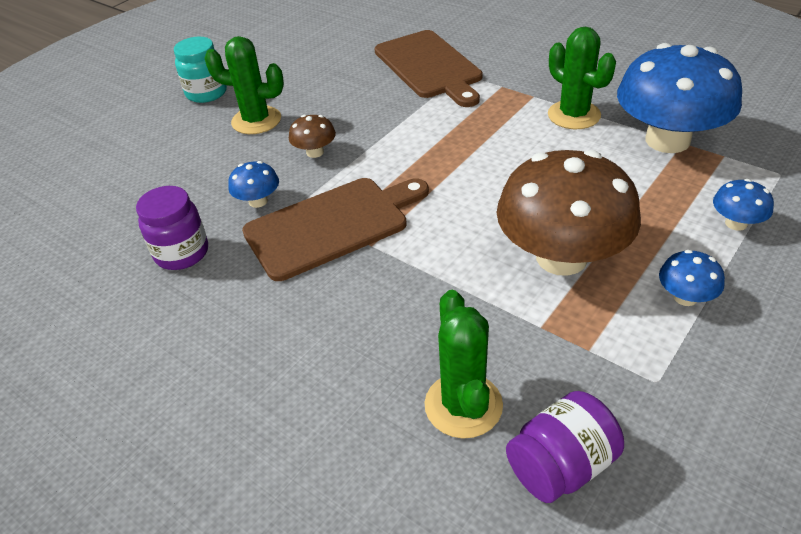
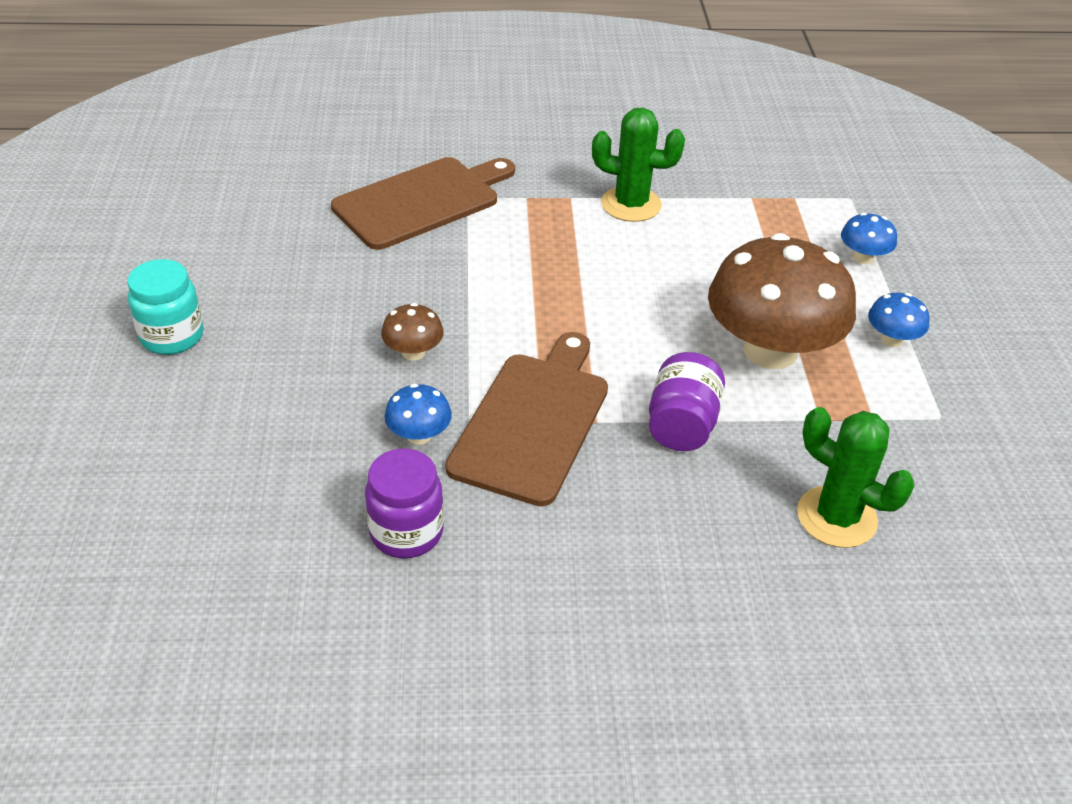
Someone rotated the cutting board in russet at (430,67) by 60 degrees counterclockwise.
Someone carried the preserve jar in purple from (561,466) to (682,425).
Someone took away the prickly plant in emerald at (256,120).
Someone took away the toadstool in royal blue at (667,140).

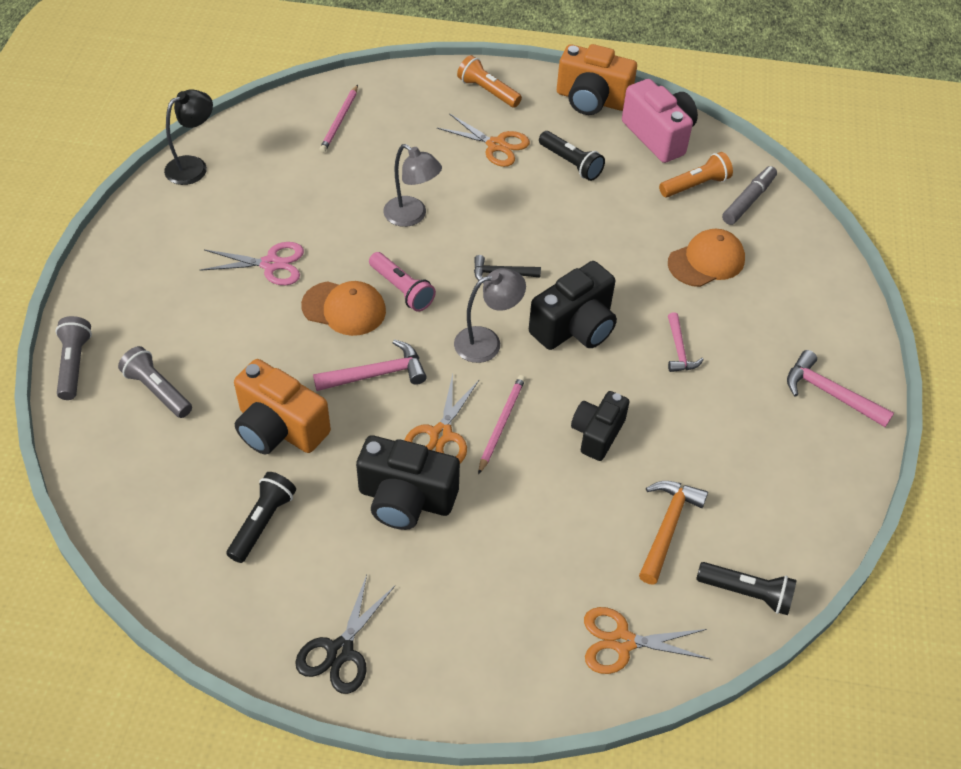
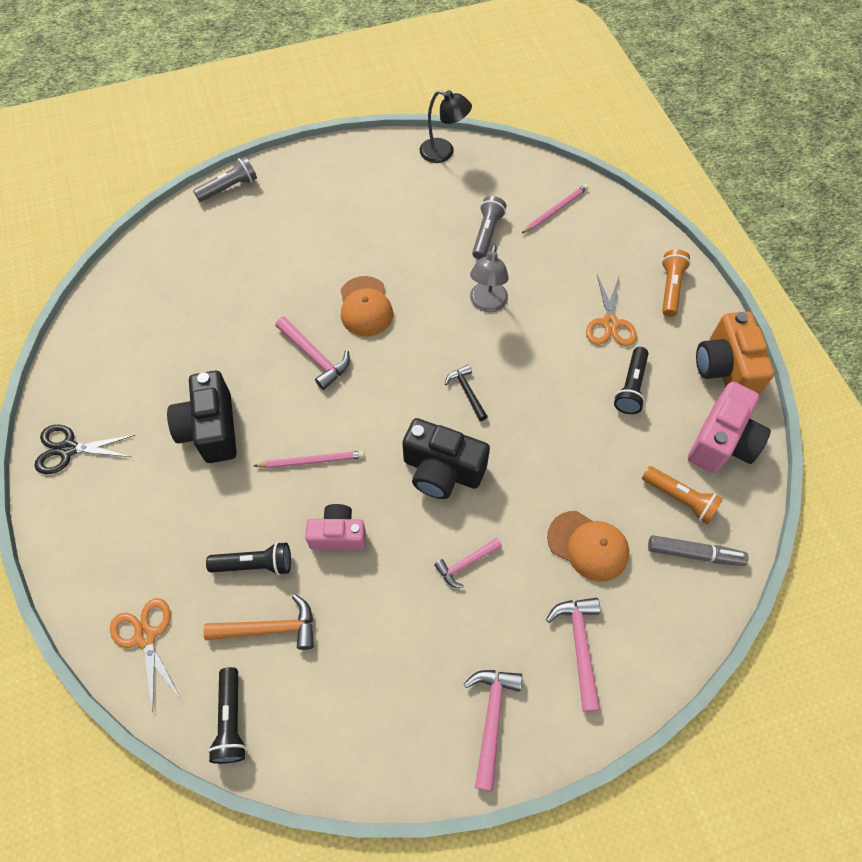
Someone carried the pocket torch in ebony from (262,523) to (255,564).
Someone repainted the camera in ebony at (597,434), which became the camera in rose-pink at (338,535).
Someone carried the pocket torch in grey from (158,390) to (486,234).
Someone rotated the wooden pencil in rose-pink at (339,121) by 150 degrees clockwise.
Someone put down the claw hammer in rose-pink at (579,646).
Someone took away the pair of scissors in rose-pink at (271,264).
Someone took away the camera in orange-coloured at (279,428).
Someone took away the pocket torch in rose-pink at (402,289).
Someone took away the pair of scissors in orange-coloured at (441,435).
Someone took away the lamp in grey at (487,342).

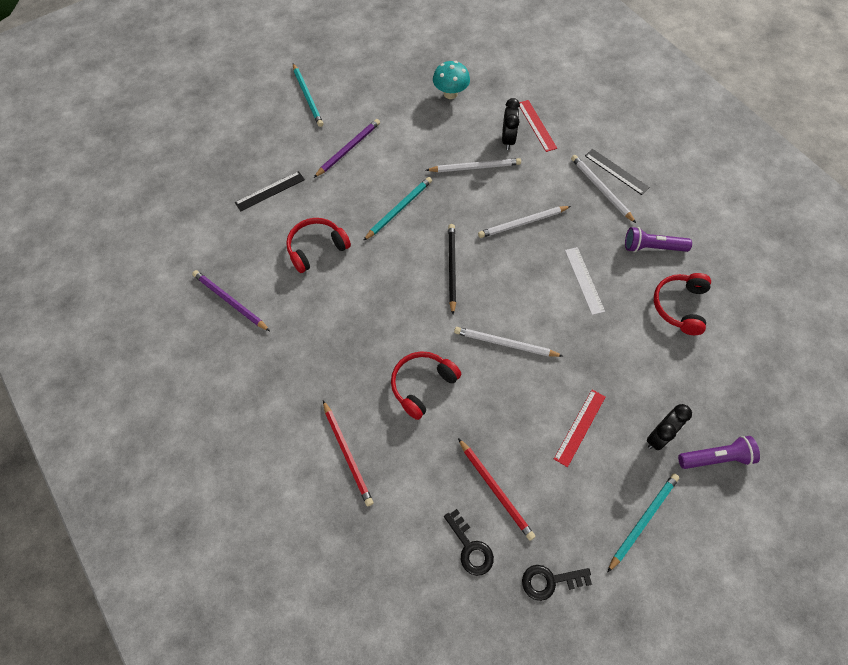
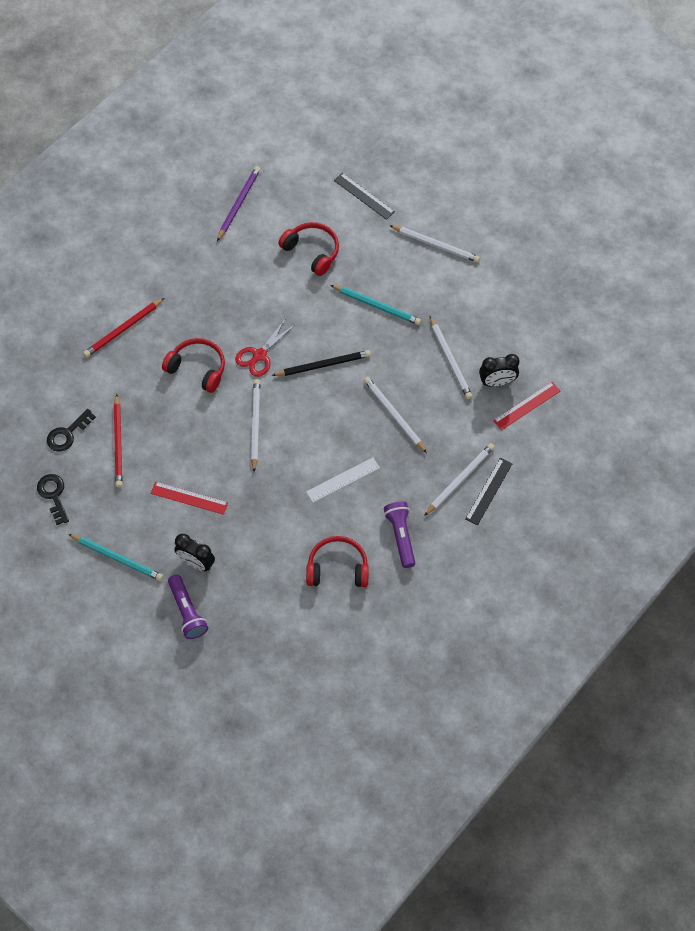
Someone rotated the wooden pencil in crimson at (495,490) by 45 degrees counterclockwise.
Someone put down the pair of scissors in crimson at (259,355).
Someone repainted the wooden pencil in purple at (348,149), which became the wooden pencil in pure white at (436,245).
Someone took away the wooden pencil in aqua at (307,97).
Someone took away the toadstool in aqua at (450,94).

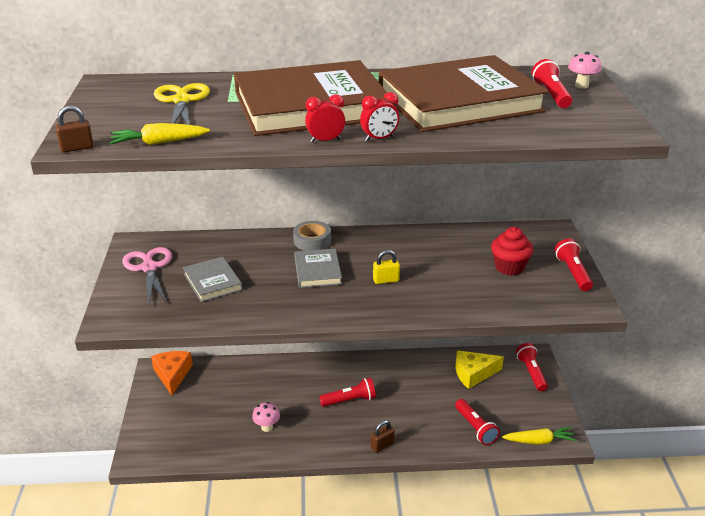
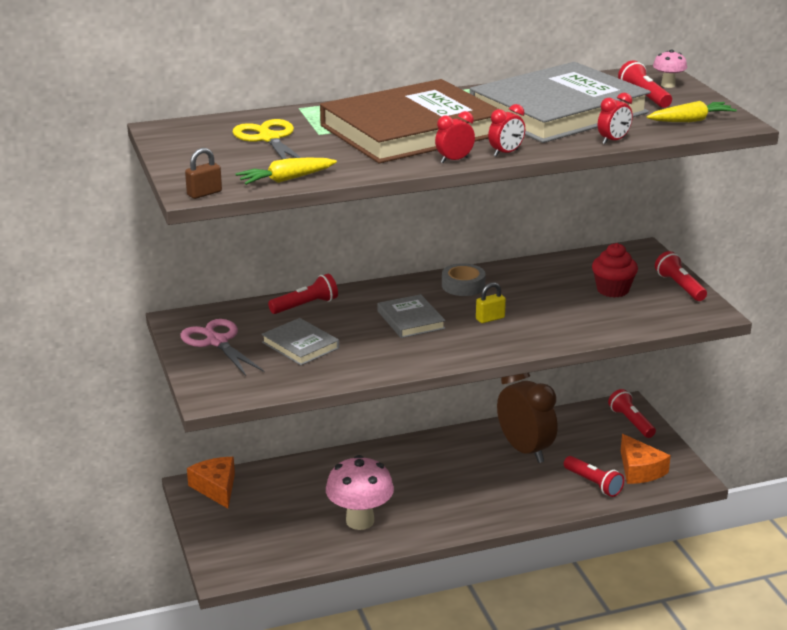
Someone carried the pocket torch in crimson from (349,400) to (305,305).
Someone scaled the toadstool in rose-pink at (267,427) by 2.05.
Someone carried the roll of tape in grey from (312,241) to (463,286).
Someone repainted the hardback in russet at (459,101), which became the hardback in grey at (558,111).
Someone put down the bedside clock in russet at (525,450).
Someone put down the bedside clock in crimson at (613,141).
Someone put down the piece of cheese in orange-coloured at (639,470).
Someone carried the carrot in golden from (539,441) to (691,120).
Someone took away the lock in russet at (382,445).
Someone took away the piece of cheese in golden at (473,374).

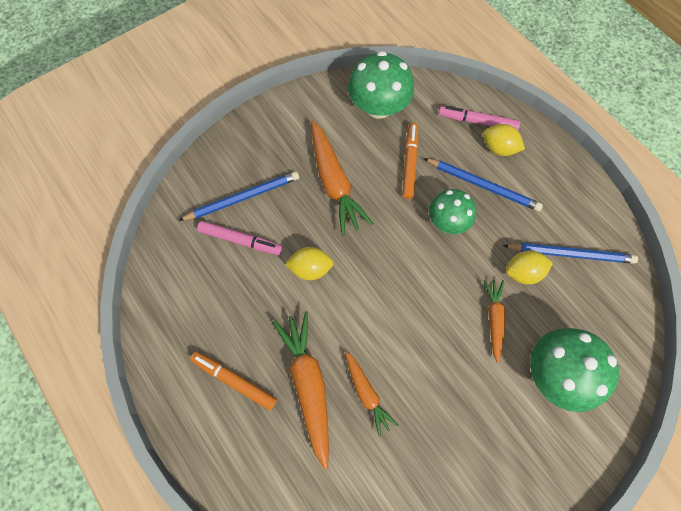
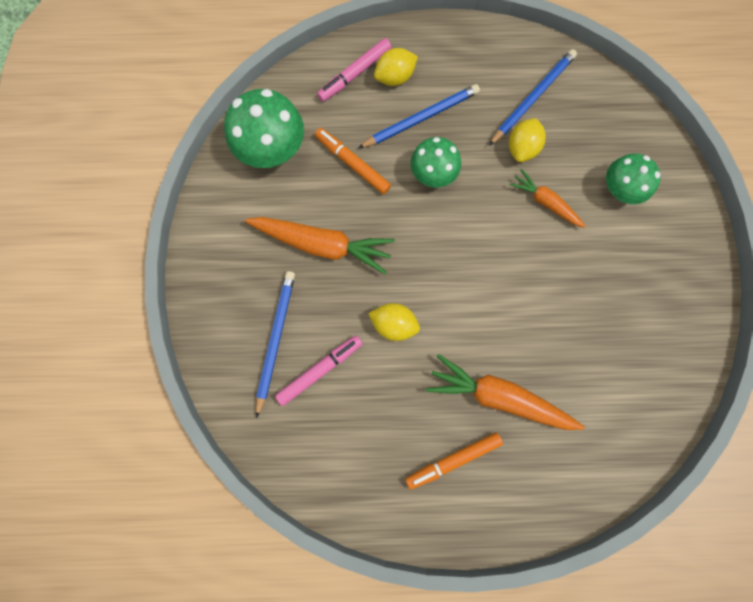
Someone rotated the toy lemon in golden at (310,269) by 75 degrees clockwise.
Someone scaled the toadstool in emerald at (556,373) by 0.65.
Someone took away the carrot in orange-coloured at (366,393).

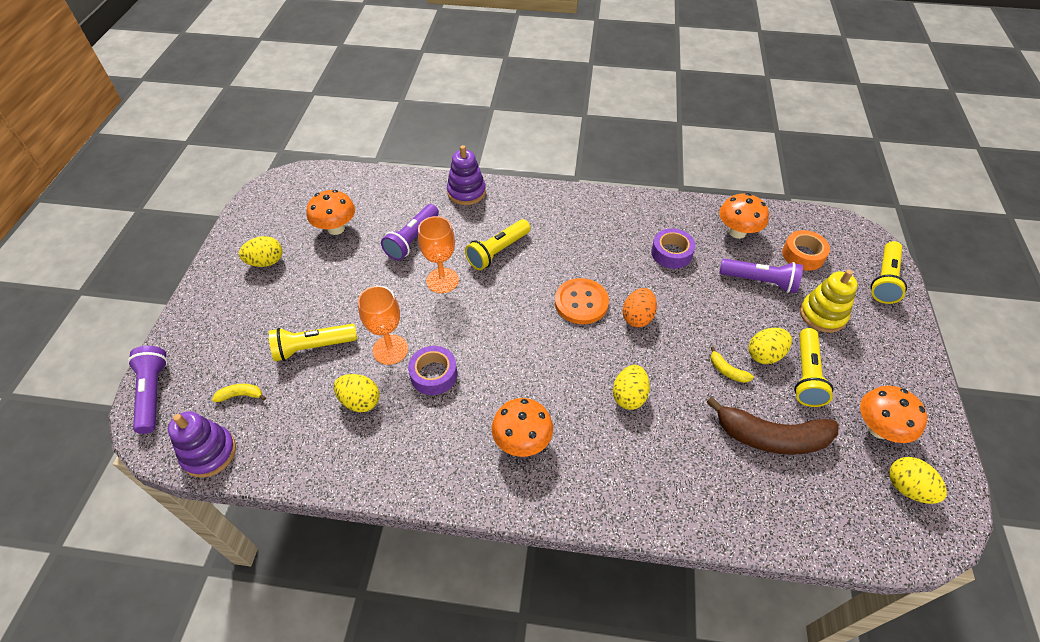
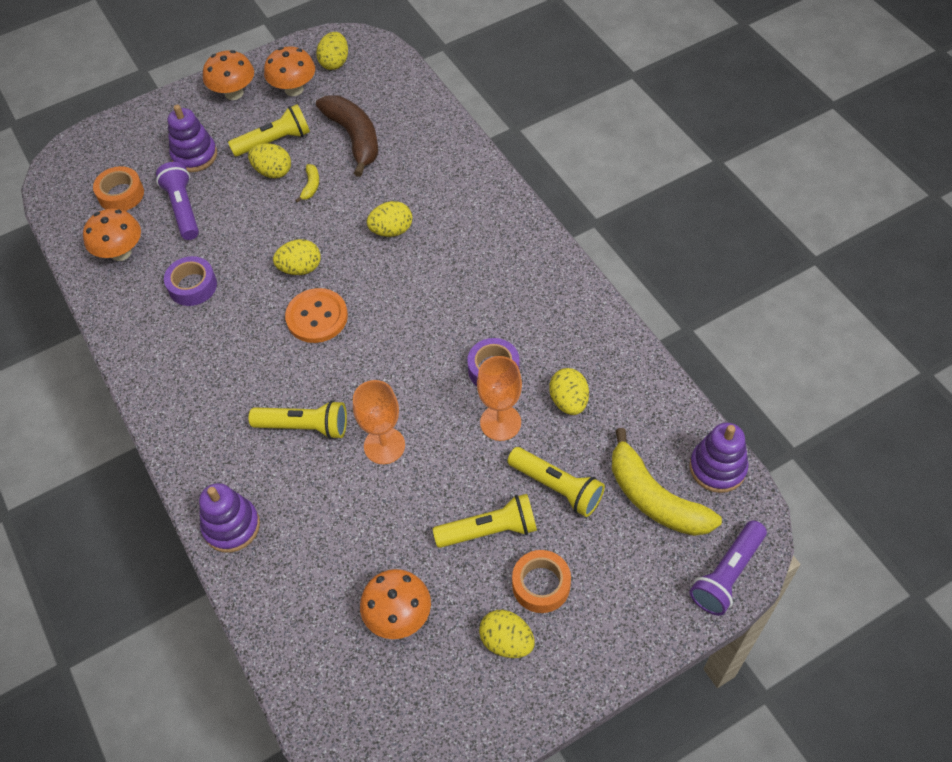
Someone repainted the ring stacker in golden at (822,315), which became the ring stacker in purple at (194,155).
Someone carried the toadstool in orange-coloured from (522,441) to (234,93).
Someone repainted the egg shape in orange-coloured at (637,317), which became the egg shape in golden at (300,268).
Someone carried the pocket torch in golden from (884,280) to (489,530).
Someone put down the roll of tape in orange-coloured at (541,585).
Someone scaled the banana in golden at (241,395) by 2.34.
Someone took away the pocket torch in purple at (412,239).

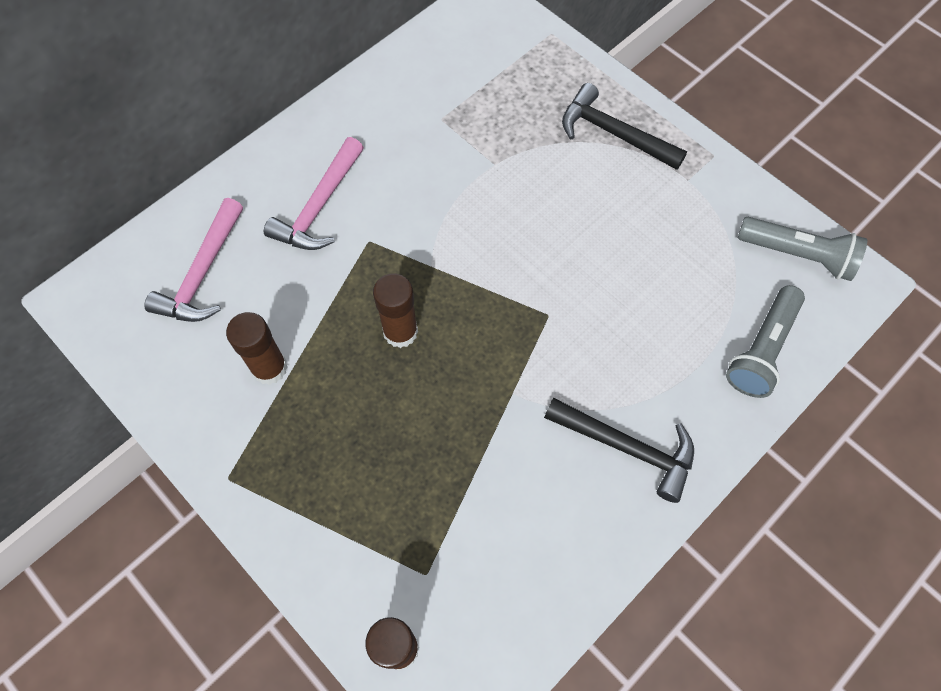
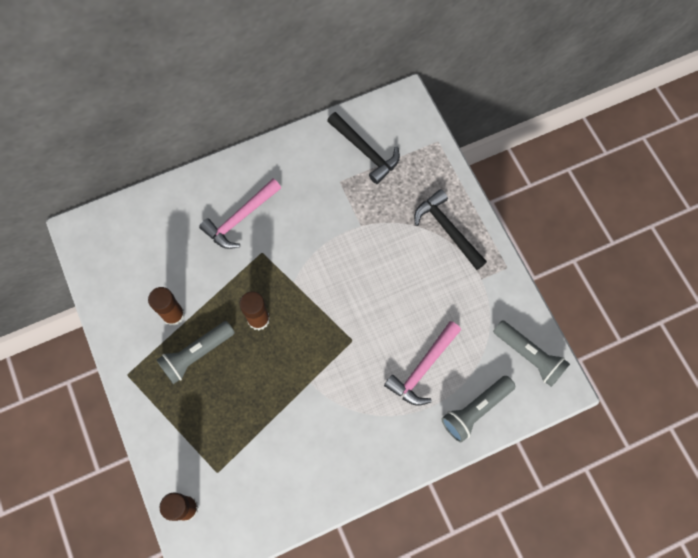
Someone put down the pocket torch in grey at (196,354).
Someone carried the claw hammer in ebony from (628,448) to (365,151).
Someone carried the claw hammer in rose-pink from (202,274) to (422,368).

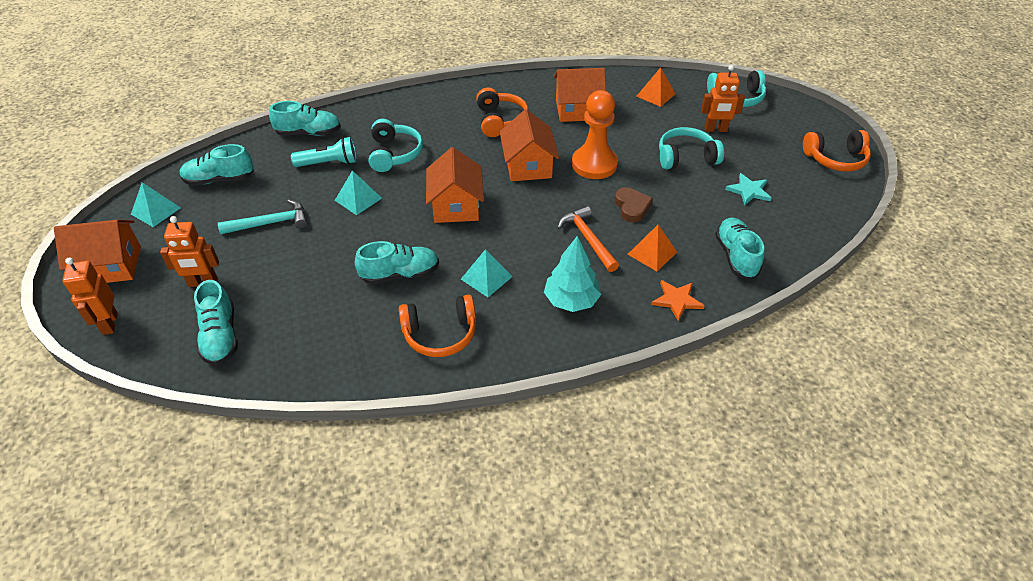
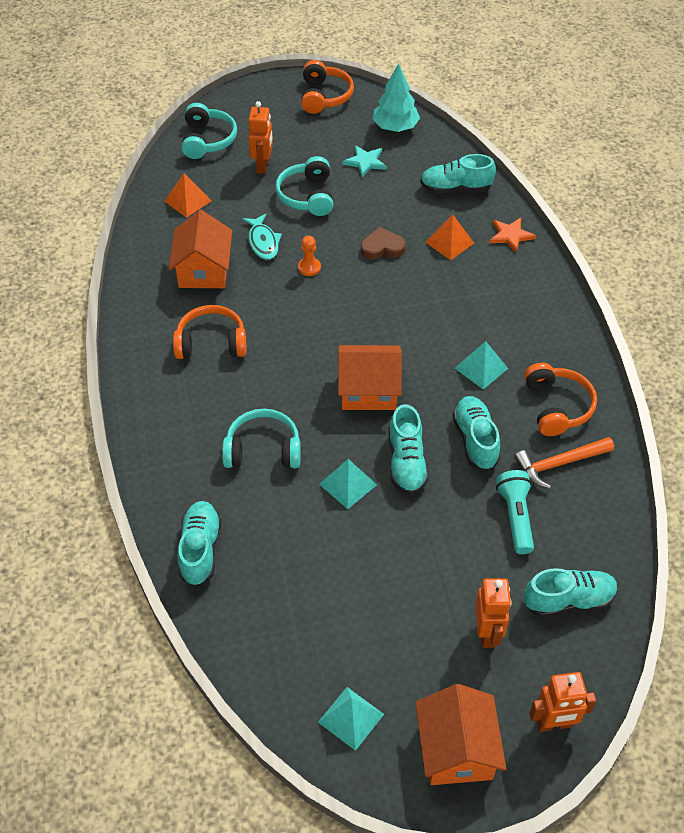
Someone put down the fish figure in aqua at (263,242).
Someone scaled the game pawn in orange-coloured at (594,164) by 0.45.
Someone carried the tree in aqua from (571,300) to (395,127).
Someone carried the lace-up shoe in aqua from (219,179) to (406,462).
Someone carried the pocket torch in aqua from (329,163) to (515,517).
Someone carried the claw hammer in orange-coloured from (588,239) to (559,464).
Someone took away the claw hammer in aqua at (270,223).
Someone took away the cottage in orange-coloured at (528,166).

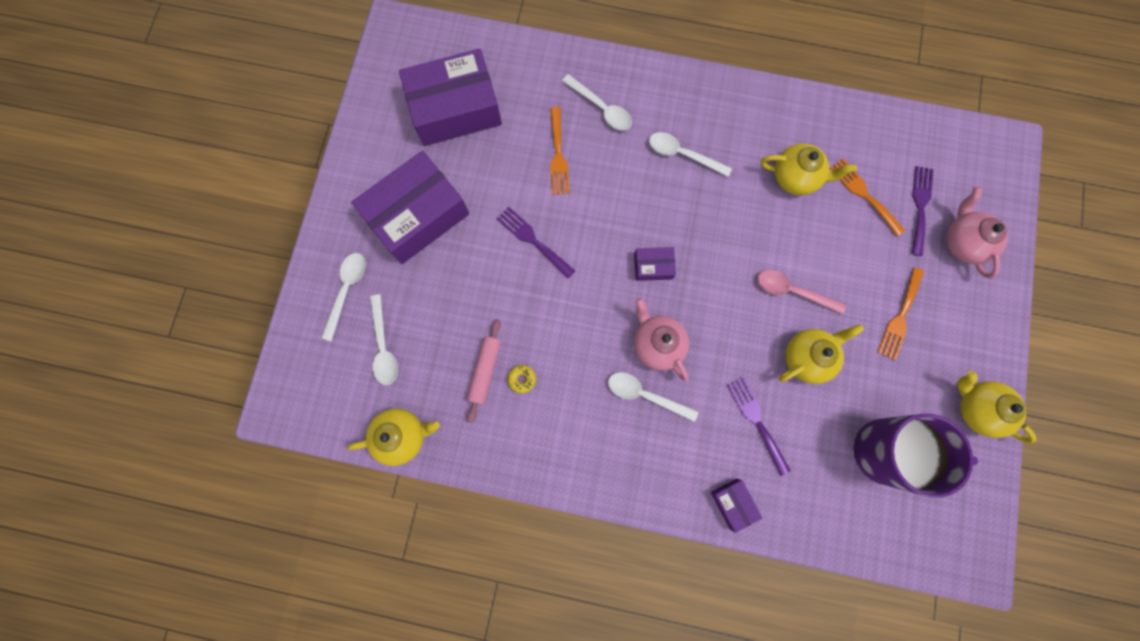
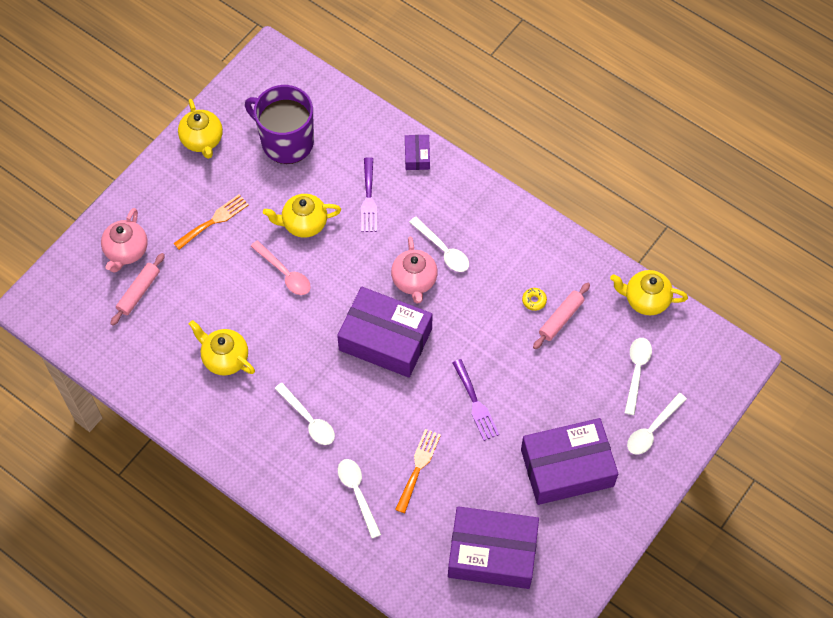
Someone swapped the fork in purple at (920,206) for the dough roller in rose-pink at (139,292).
Someone scaled the package in purple at (653,266) by 2.29.
Someone took away the fork in orange-coloured at (863,194).

